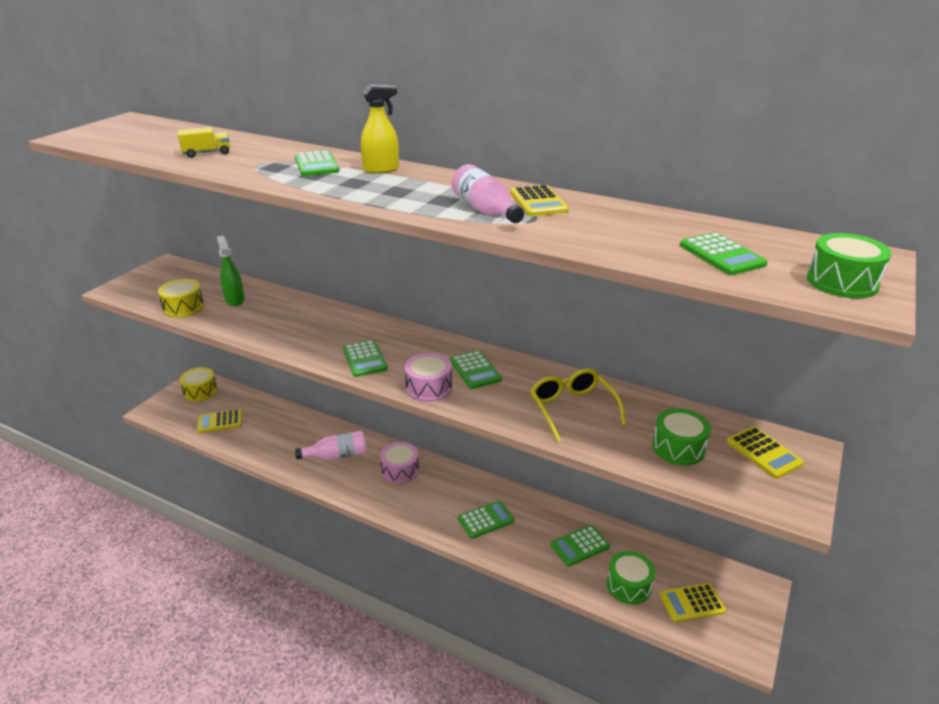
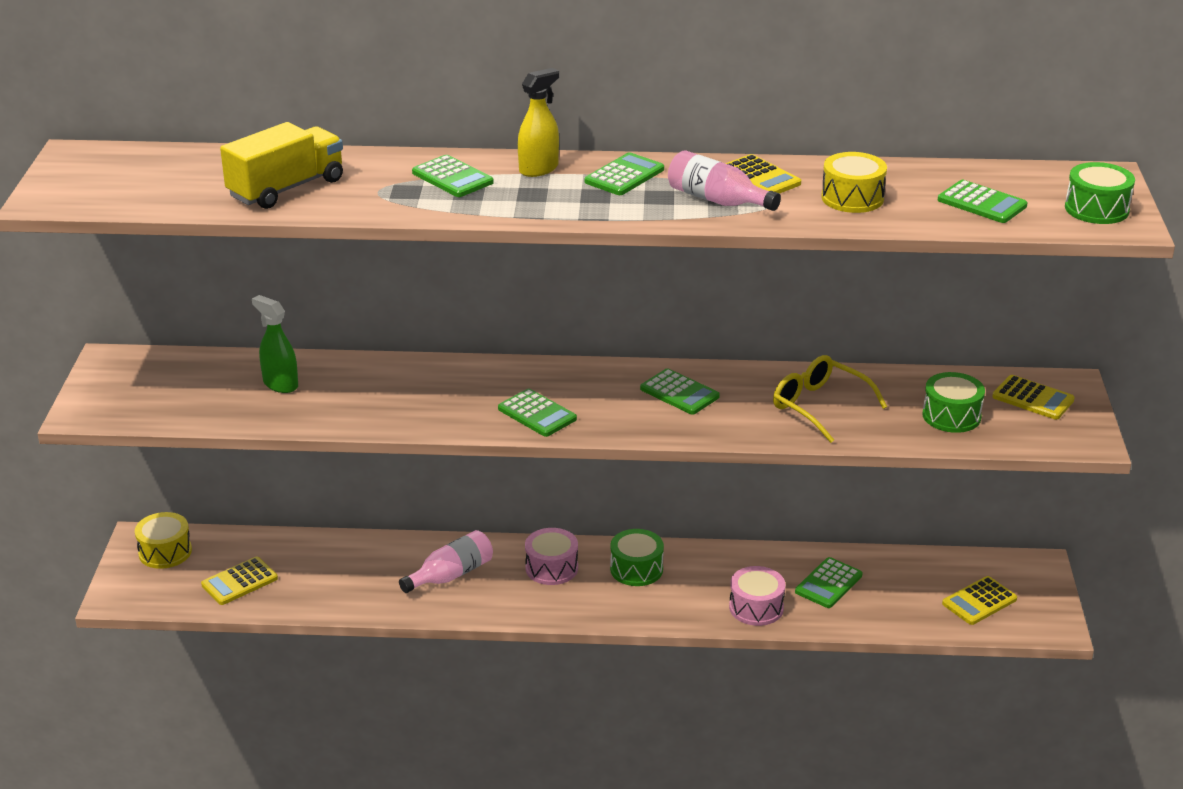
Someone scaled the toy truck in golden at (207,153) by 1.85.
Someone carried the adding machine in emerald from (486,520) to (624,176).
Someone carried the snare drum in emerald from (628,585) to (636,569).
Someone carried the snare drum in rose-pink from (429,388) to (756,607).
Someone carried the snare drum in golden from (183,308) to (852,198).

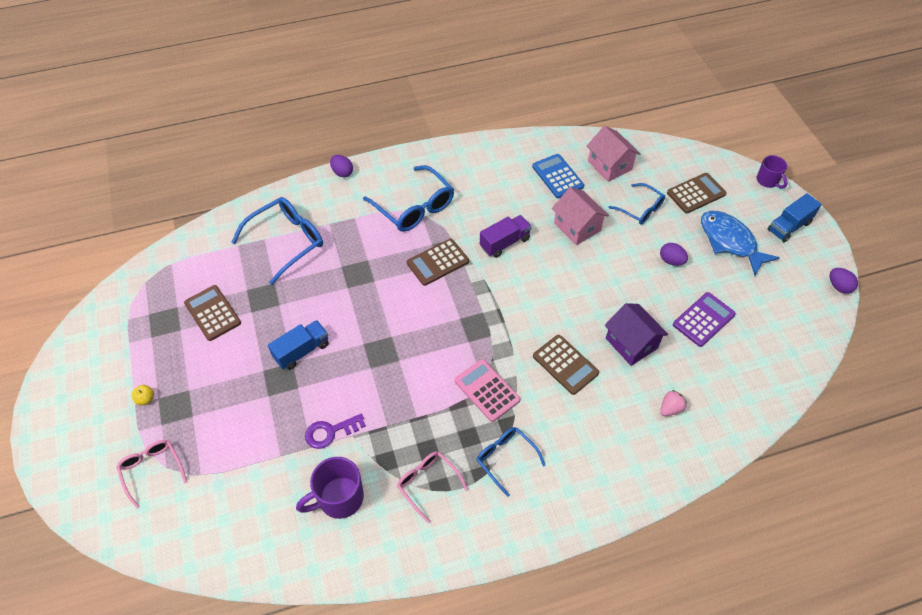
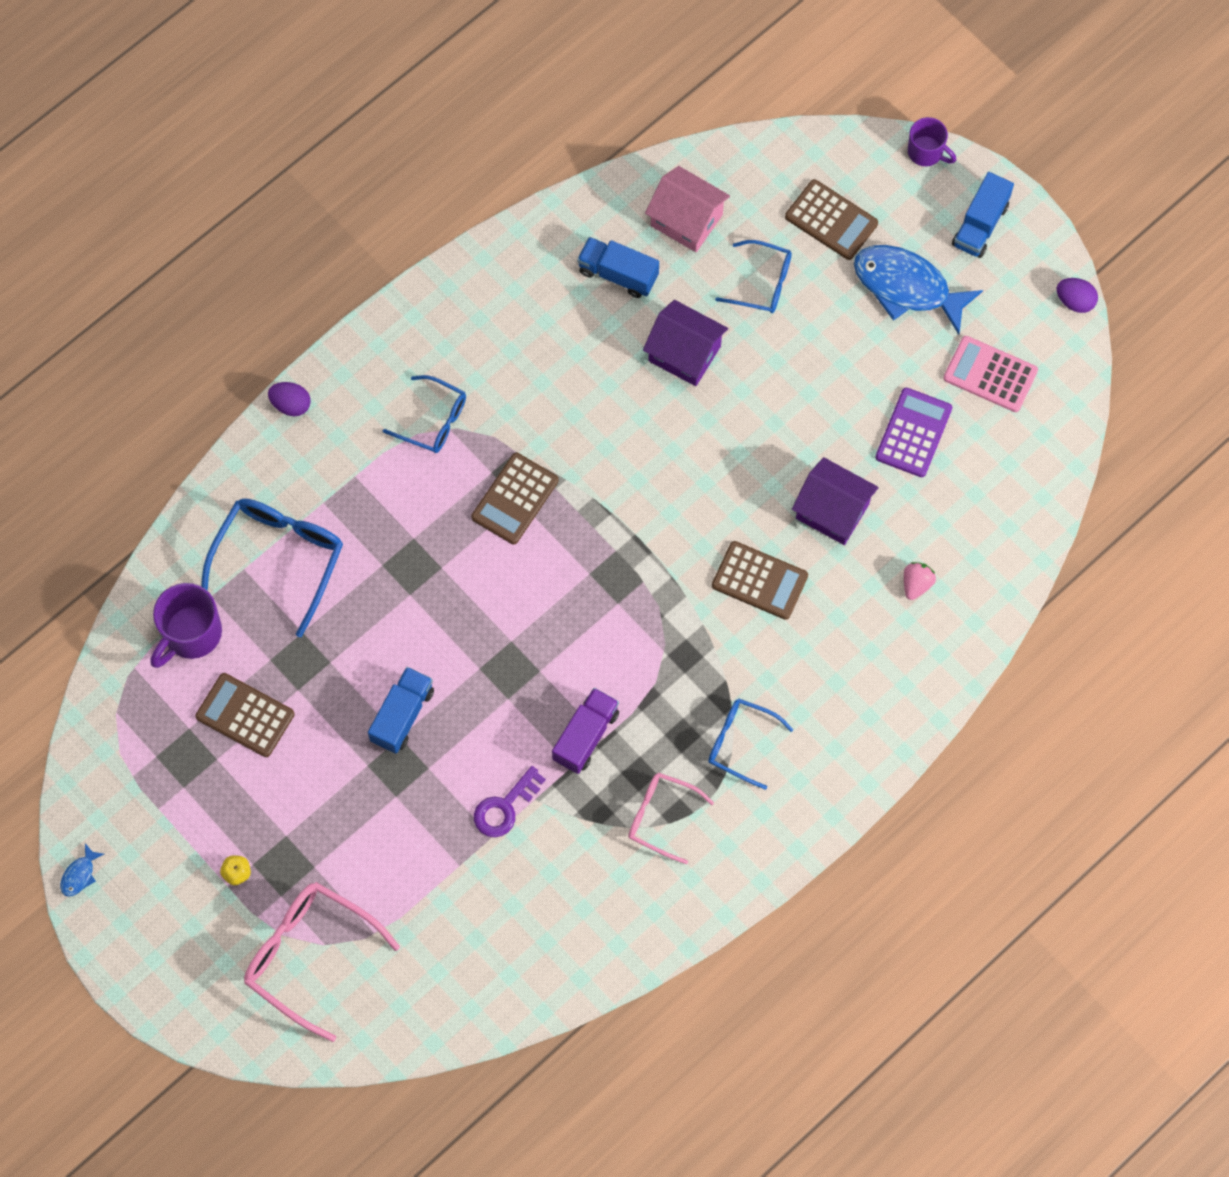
Someone put down the fish figure in royal blue at (79,875).
Someone carried the mug in purple from (339,498) to (191,634).
Someone scaled the spectacles in rose-pink at (152,470) by 1.64.
Someone scaled the spectacles in royal blue at (414,207) by 0.61.
Someone carried the toy truck in purple from (505,243) to (586,736).
Someone swapped the adding machine in royal blue at (557,176) for the toy truck in royal blue at (618,274).
Someone repainted the cottage in rose-pink at (577,227), which became the cottage in purple at (684,353).
Someone rotated the adding machine in russet at (696,193) by 90 degrees clockwise.
Someone carried the adding machine in rose-pink from (487,390) to (990,374).
Someone took away the egg shape in purple at (671,261).

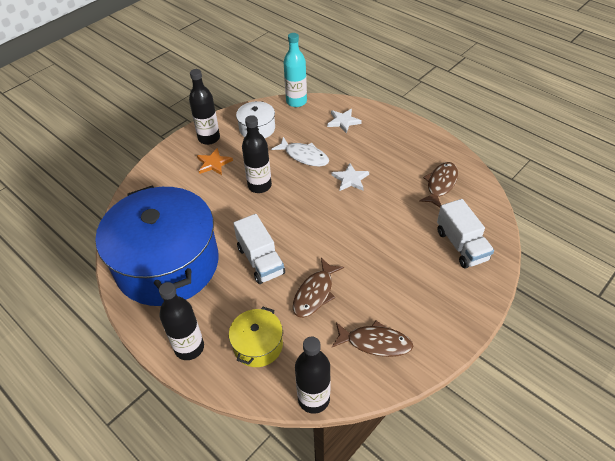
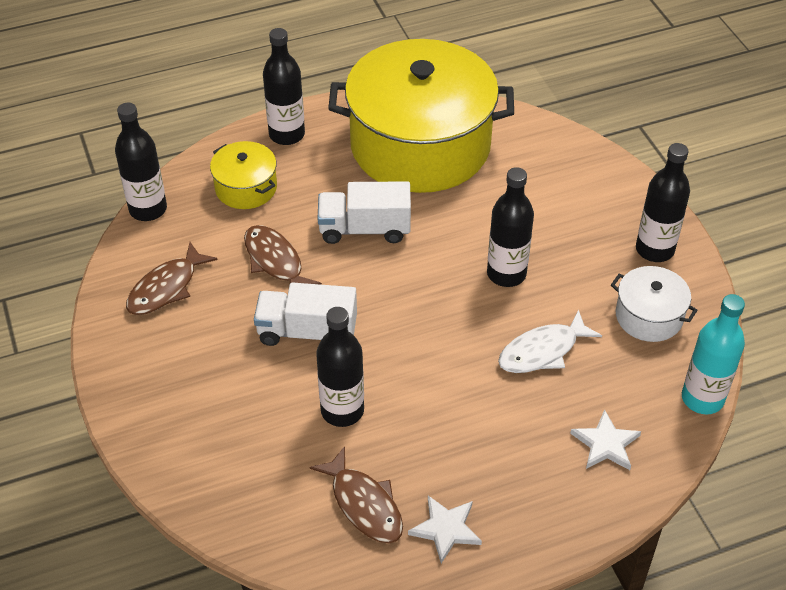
Someone carried the toy truck in pure white from (461,245) to (307,332).
Someone put down the bottle in ebony at (342,411).
Someone repainted the cooking pot in royal blue at (167,264), which became the cooking pot in golden at (420,145).
Someone carried the star in pure white from (350,179) to (445,529).
Someone took away the star in orange-coloured at (213,163).

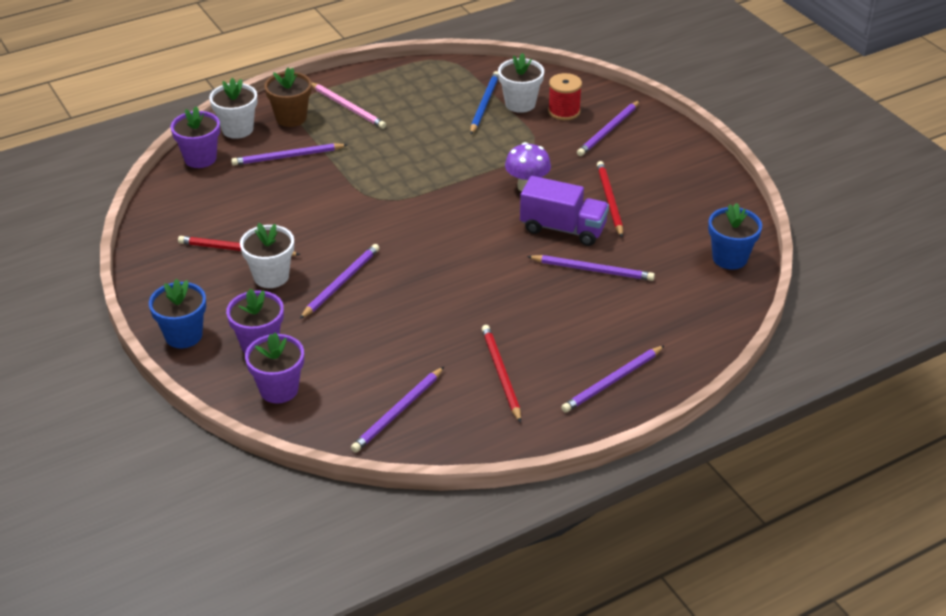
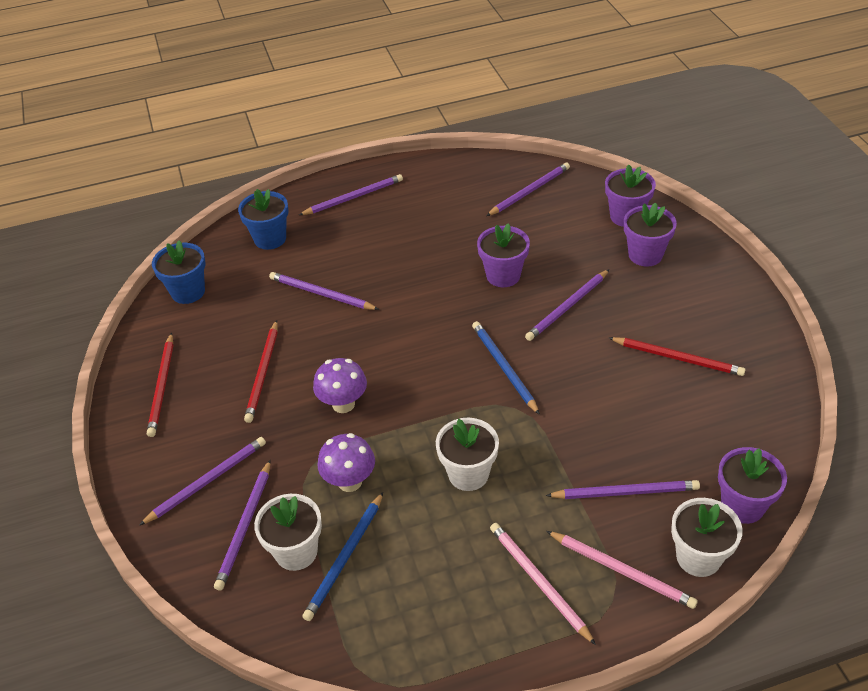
Someone carried the wooden pencil in crimson from (501,374) to (162,386).
Someone swapped the spool in crimson at (564,111) for the wooden pencil in purple at (245,527).
Someone carried the plant pot in royal blue from (183,335) to (270,239).
Someone put down the toadstool in purple at (350,481).
Someone carried the plant pot in pure white from (271,276) to (468,474).
Someone put down the wooden pencil in royal blue at (504,367).
Someone put down the plant pot in purple at (503,275).
Someone swapped the plant pot in russet at (291,118) for the wooden pencil in rose-pink at (622,571).
Someone took away the toy truck in purple at (563,229).

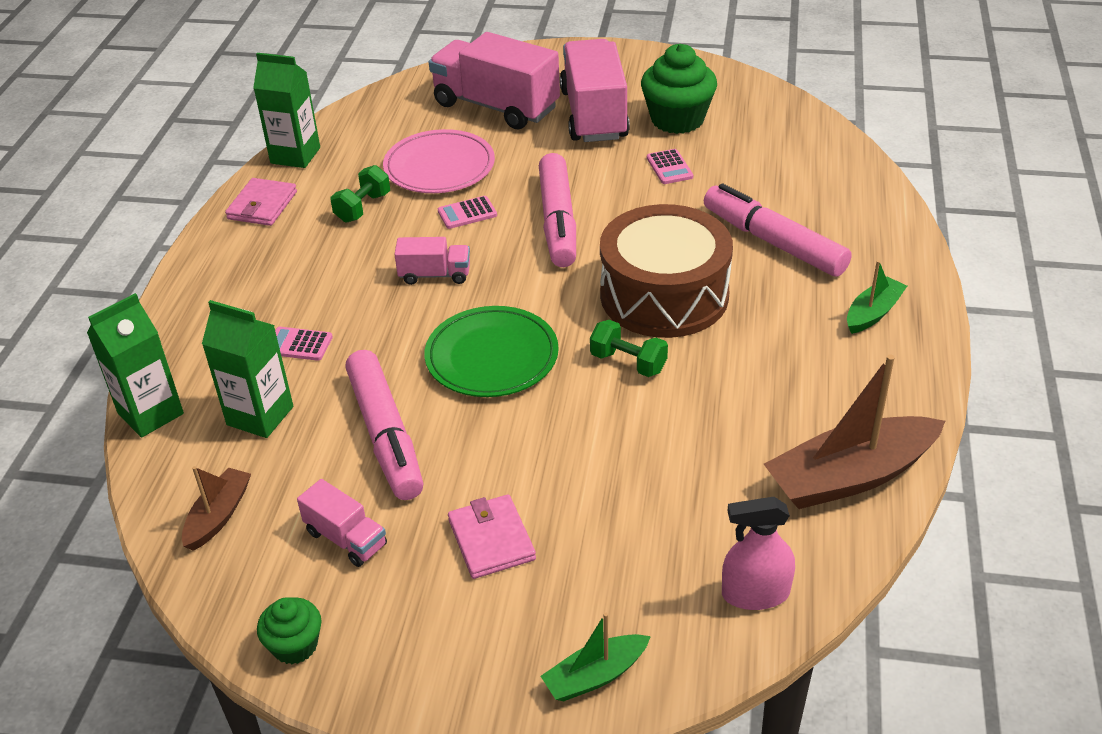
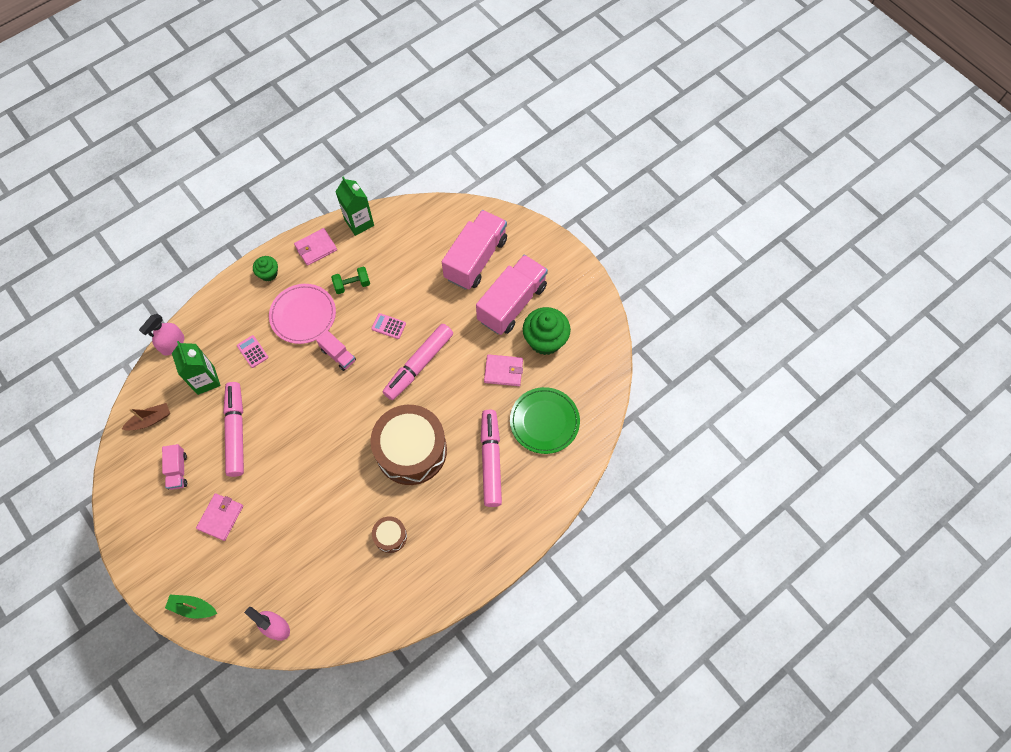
Someone swapped the milk carton in emerald at (150,413) for the sprayer in rose-pink at (173,344).
Someone rotated the felt pen in rose-pink at (386,435) by 150 degrees clockwise.
Someone carried the cupcake in emerald from (295,645) to (268,274).
Someone carried the plate in rose-pink from (439,167) to (303,315).
Someone put down the snare drum in russet at (390,536).
Someone rotated the toy truck in rose-pink at (496,106) by 45 degrees clockwise.
Someone swapped the adding machine in rose-pink at (669,167) for the billfold in rose-pink at (503,371).
Someone carried the plate in emerald from (492,357) to (544,421).
Someone took away the dumbbell in emerald at (628,363).
Someone took away the toy boat in russet at (850,476).
Someone took away the toy boat in emerald at (873,313).

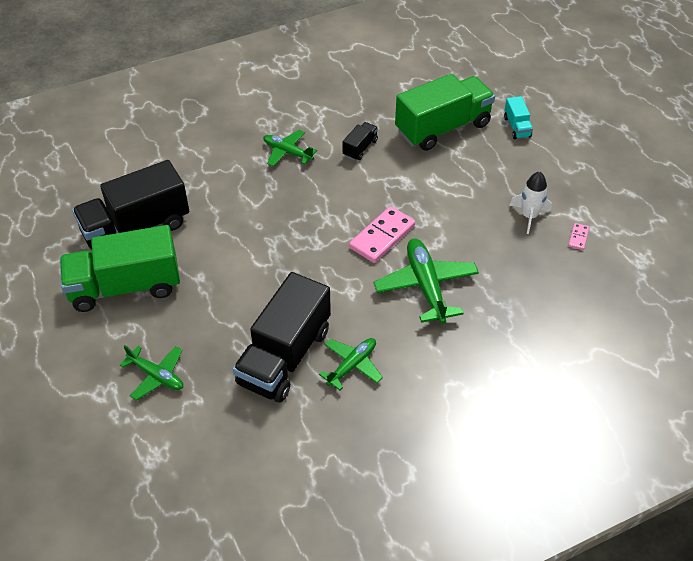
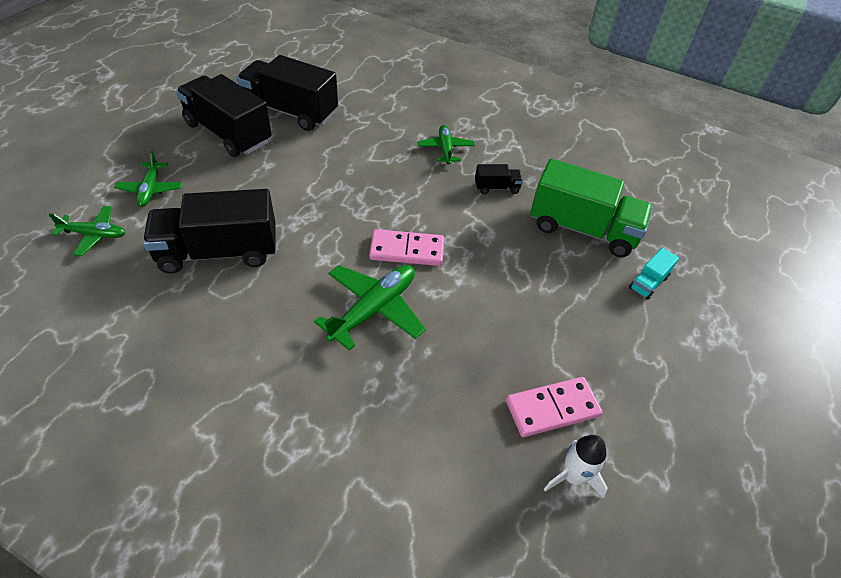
Someone carried the toy plane in emerald from (352,365) to (94,235).
Someone repainted the toy truck in emerald at (125,286), which became the toy truck in ebony at (228,133).
Someone scaled the domino in rose-pink at (578,237) by 2.14.
Someone carried the toy rocket in pure white from (529,216) to (572,476).

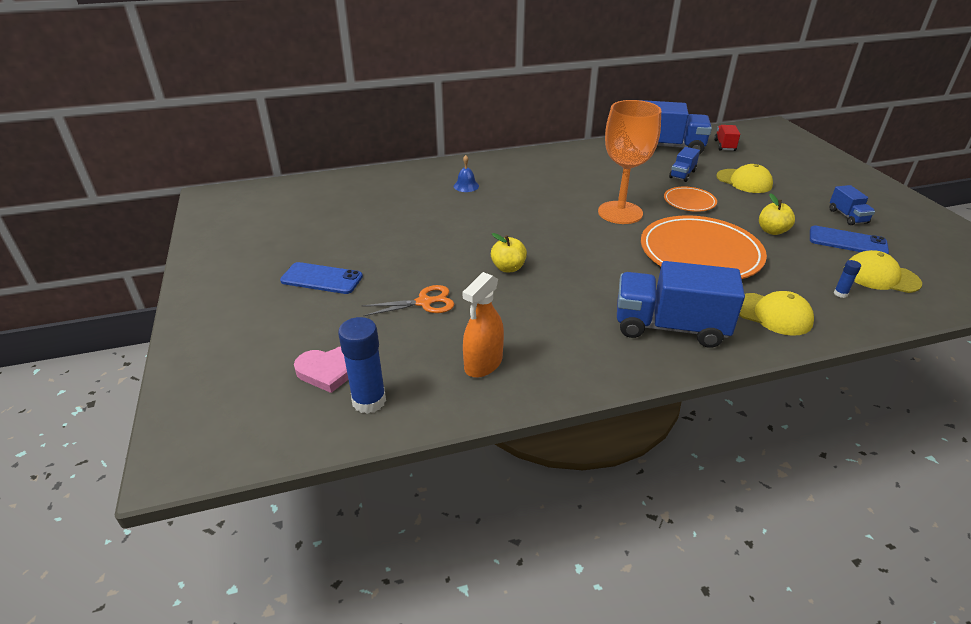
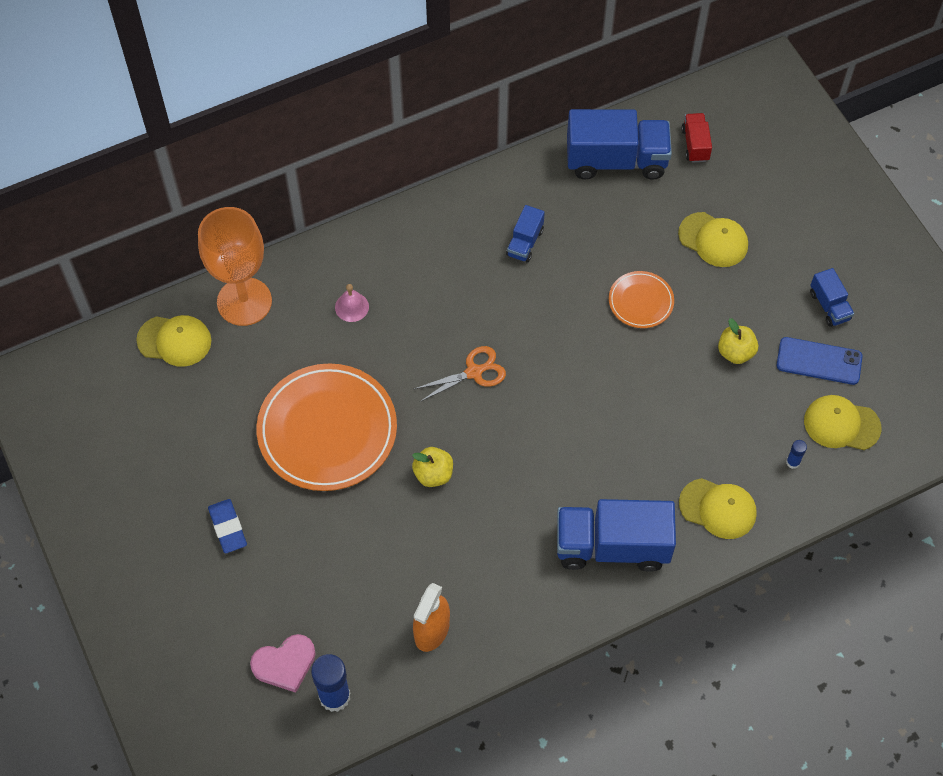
Someone put down the baseball cap in golden at (174,341).
Someone carried the wine glass in orange-coloured from (620,213) to (244,301).
Someone swapped the smartphone in royal blue at (321,279) for the gum eraser in royal blue at (228,528).
Someone carried the plate in orange-coloured from (700,253) to (327,430).
Someone repainted the bell in royal blue at (466,186), which became the bell in rose-pink at (352,307).
Someone carried the pair of scissors in orange-coloured from (424,302) to (474,372).
Someone carried the toy truck in royal blue from (682,174) to (525,242).

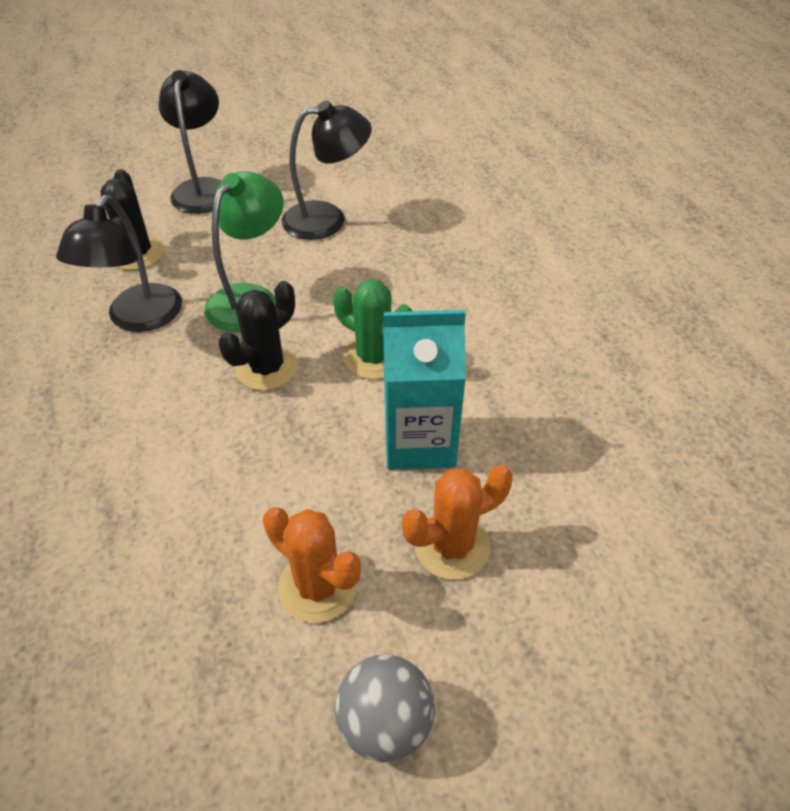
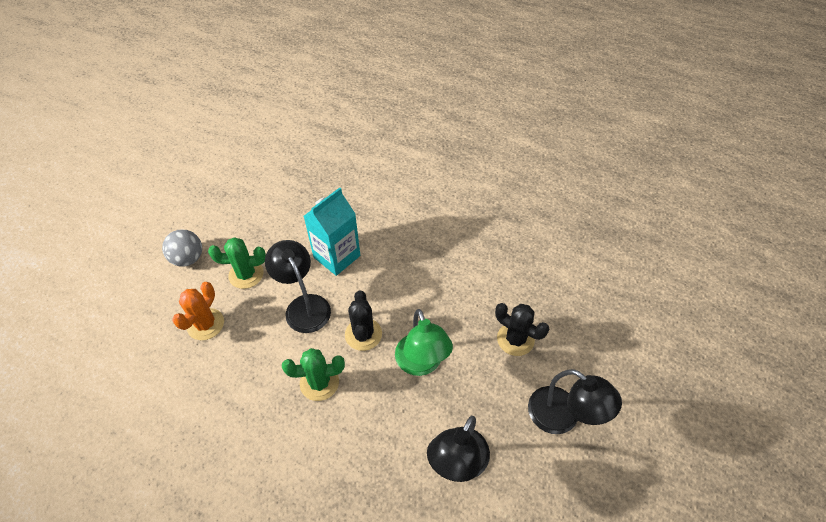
Someone repainted the prickly plant in orange-coloured at (317,586), which became the prickly plant in emerald at (246,274).
Someone carried the lamp in ebony from (138,319) to (304,306).
Someone carried the milk carton in aqua from (419,442) to (337,256).

